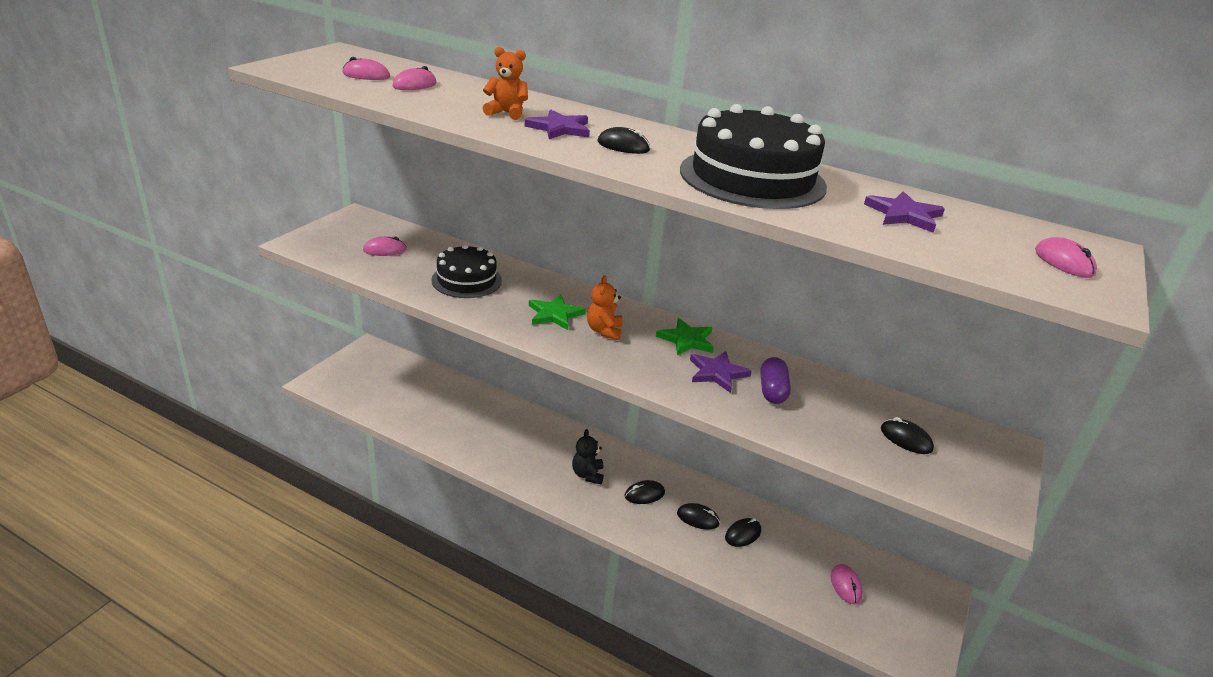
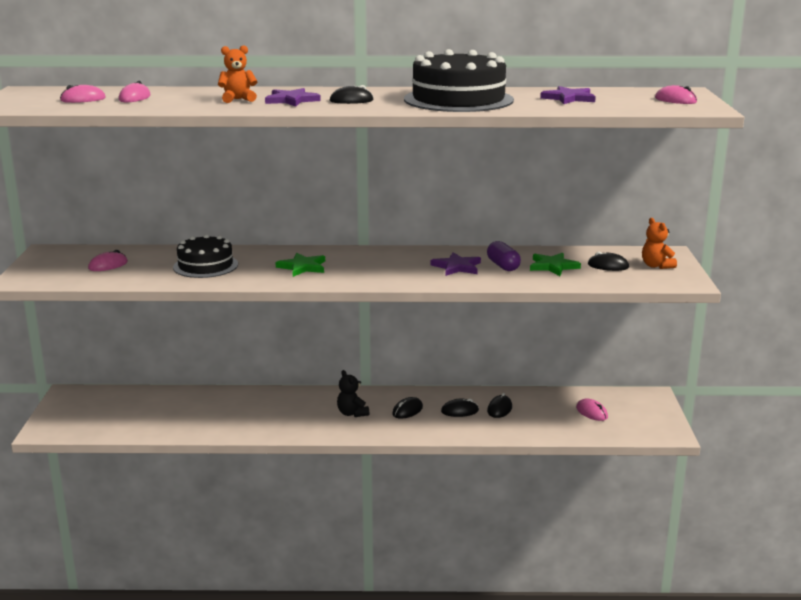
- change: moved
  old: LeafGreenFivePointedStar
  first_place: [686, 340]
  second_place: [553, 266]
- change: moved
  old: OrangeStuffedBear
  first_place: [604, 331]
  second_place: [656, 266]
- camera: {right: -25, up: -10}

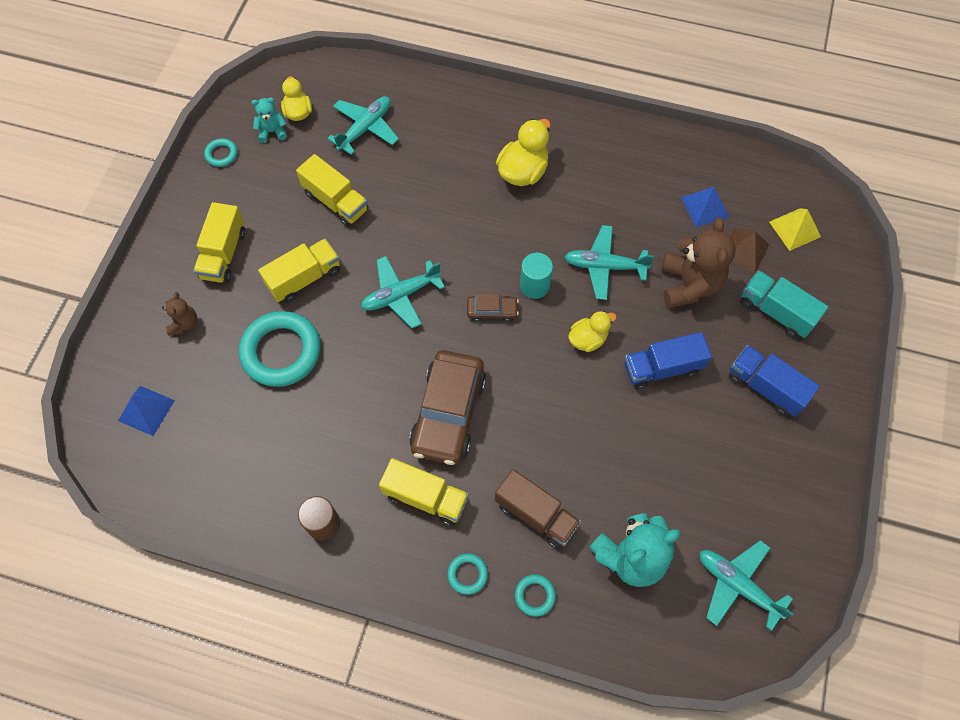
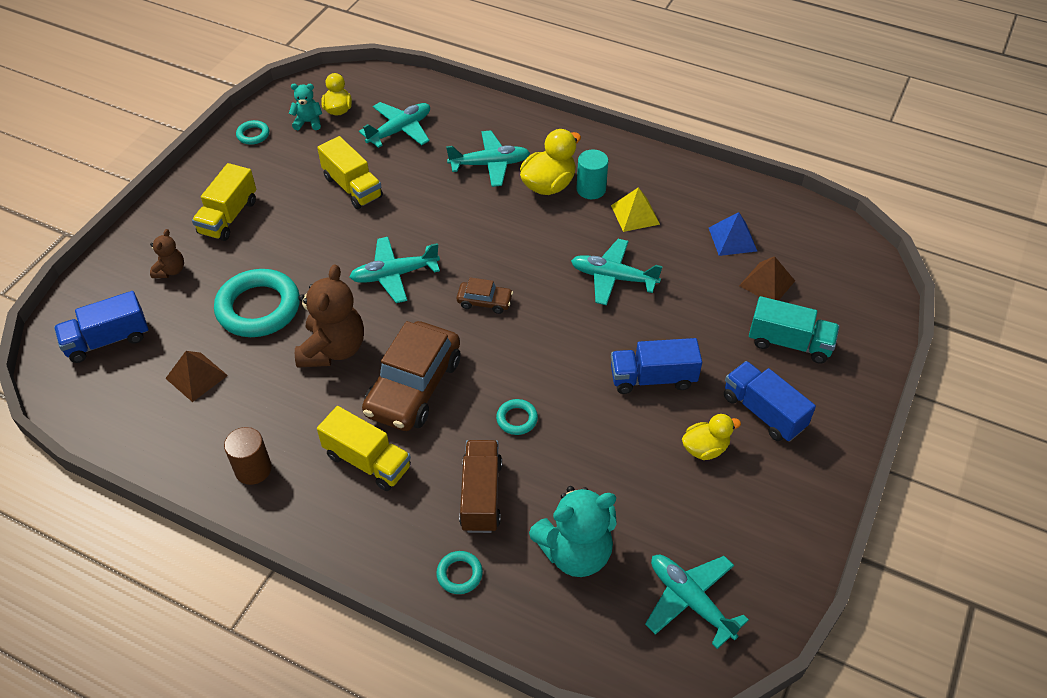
- change: replaced
  old: CobaltPyramidShape
  new: CobaltToyTruck
  first_place: [146, 410]
  second_place: [107, 340]
- change: added
  new: BrownPyramidShape
  second_place: [196, 376]
- change: moved
  old: BrownStuffedBear
  first_place: [689, 285]
  second_place: [333, 349]
- change: added
  new: AquaAeroplane
  second_place: [490, 164]
- change: turned
  old: BrownToyTruck
  first_place: [536, 514]
  second_place: [481, 495]
  degrees: -135
- change: moved
  old: AquaRing
  first_place: [467, 574]
  second_place: [517, 419]
- change: moved
  old: AquaCylinderShape
  first_place: [534, 285]
  second_place: [591, 189]
- change: moved
  old: YellowPyramidShape
  first_place: [795, 229]
  second_place: [635, 214]
- change: moved
  old: YellowToyDuck
  first_place: [588, 339]
  second_place: [705, 448]
- change: turned
  old: AquaToyTruck
  first_place: [775, 311]
  second_place: [789, 343]
  degrees: 150
- change: removed
  old: YellowToyTruck
  first_place: [305, 278]
- camera: {right: 10, up: -15}

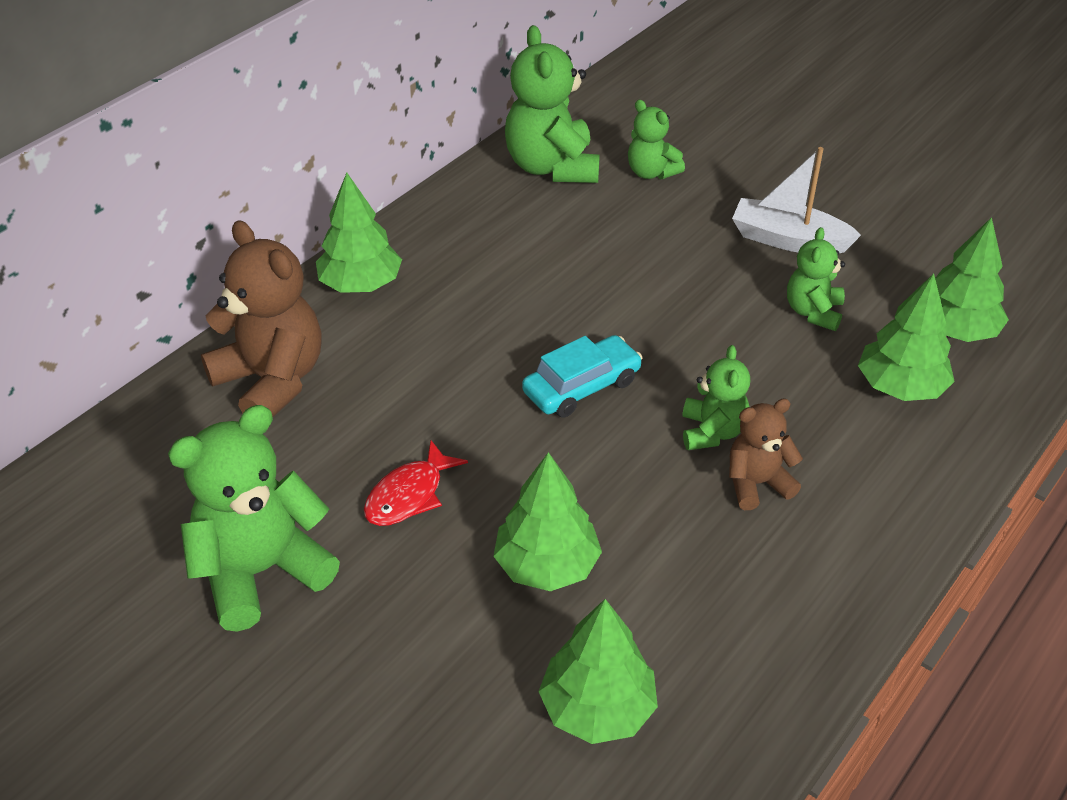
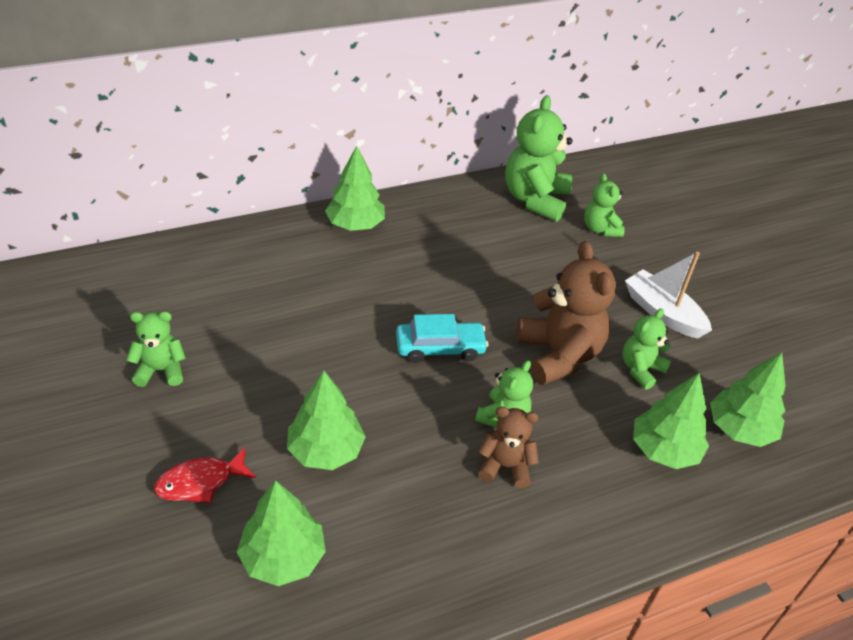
- change: resized
  old: LeafGreenStuffedBear
  first_place: [261, 571]
  second_place: [161, 370]
  factor: 0.56
- change: moved
  old: ScarletToyFish
  first_place: [409, 495]
  second_place: [200, 482]
- change: moved
  old: BrownStuffedBear
  first_place: [272, 381]
  second_place: [559, 355]
- camera: {right: 25, up: 0}

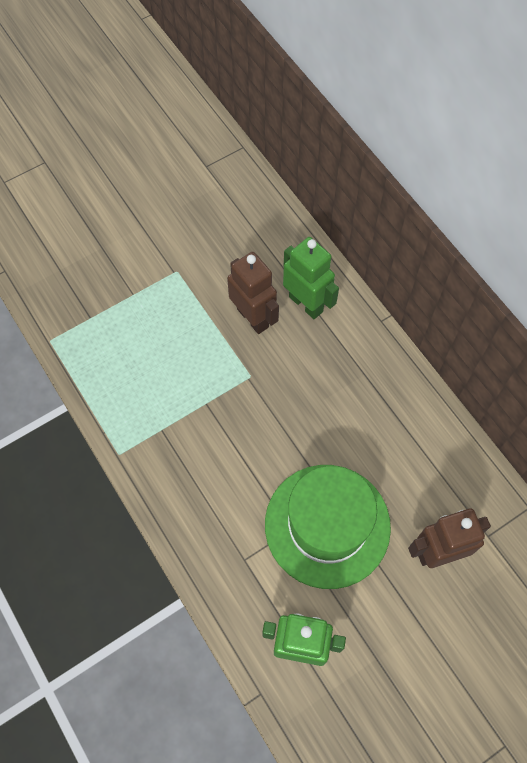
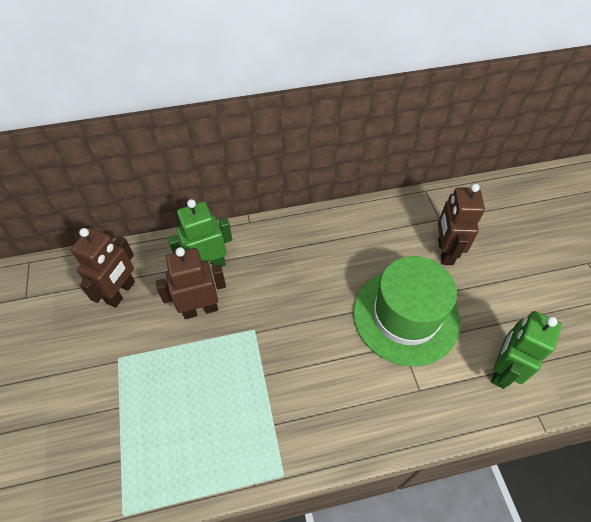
- change: added
  new: BrownRobotFigure
  second_place: [121, 292]
- camera: {right: -70, up: -10}

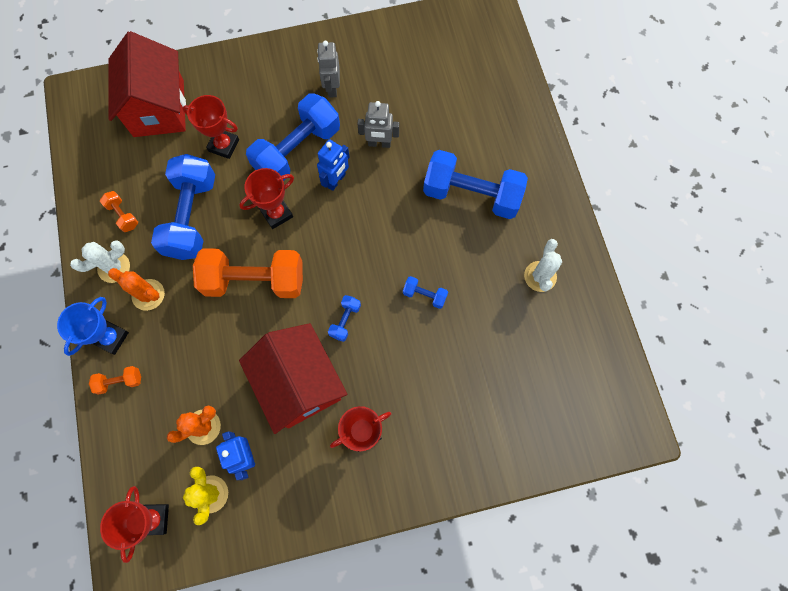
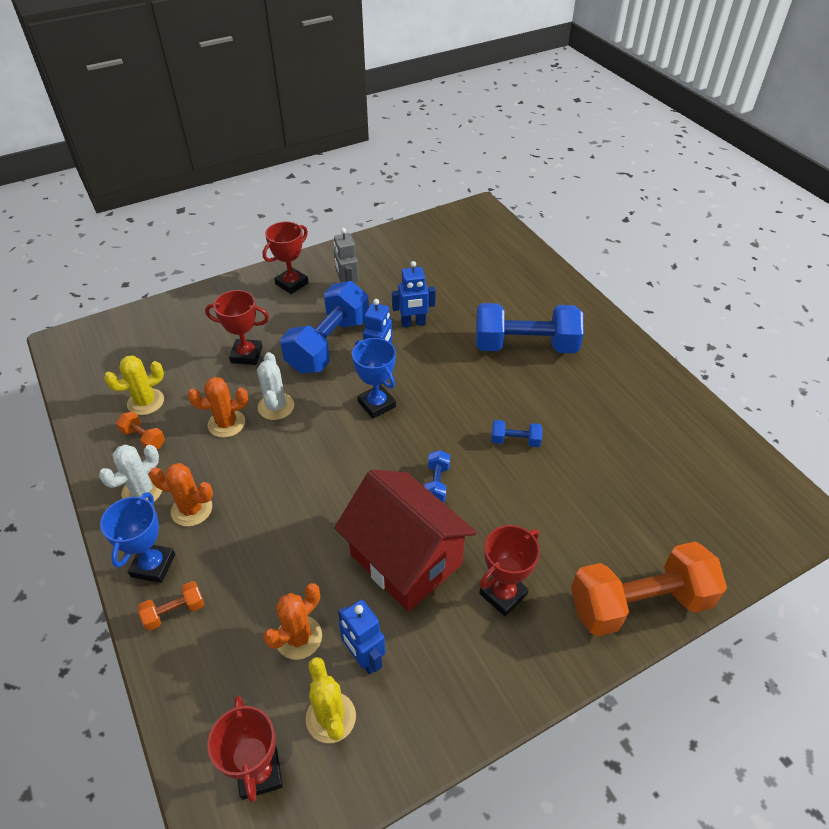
- change: added
  new: YellowSaguaroCactus
  second_place: [146, 402]
- change: replaced
  old: CobaltHandWeight
  new: OrangeSaguaroCactus
  first_place: [191, 217]
  second_place: [226, 423]
- change: moved
  old: PureWhiteSaguaroCactus
  first_place: [540, 276]
  second_place: [276, 406]
- change: moved
  old: ScarletPrizeCup
  first_place: [276, 214]
  second_place: [292, 283]
- change: added
  new: CobaltPrizeCup
  second_place: [376, 404]
- change: recoloured
  old: GrayRobotFigure
  new: CobaltRobotFigure
  first_place: [379, 143]
  second_place: [413, 323]
- change: moved
  old: OrangeHandWeight
  first_place: [254, 281]
  second_place: [639, 603]
- change: removed
  old: ScarletHouse
  first_place: [159, 108]
- camera: {right: -15, up: -25}

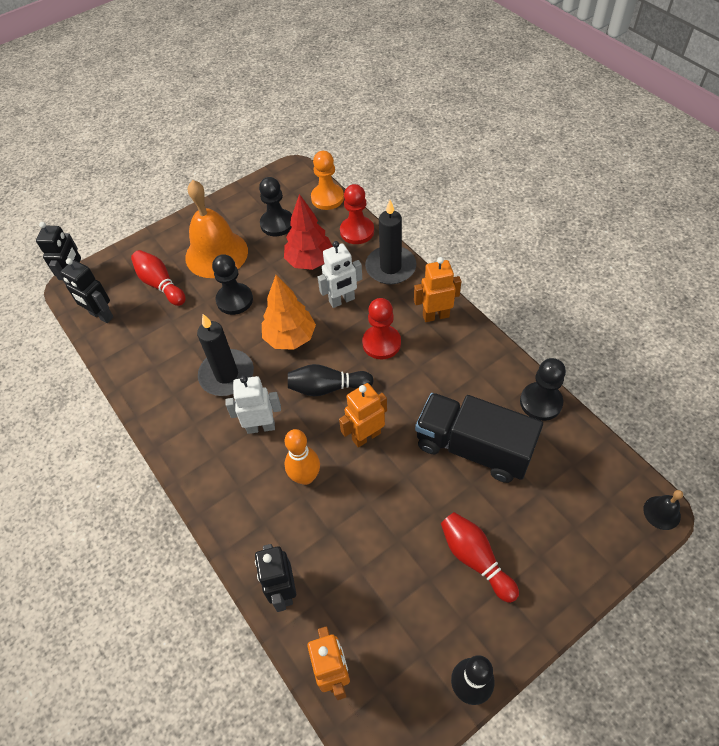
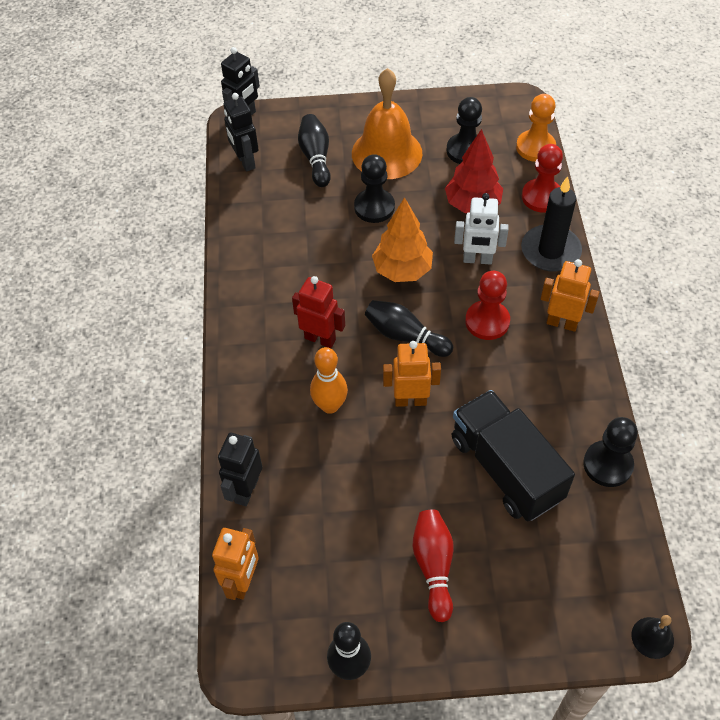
- change: recoloured
  old: PureWhiteRobotFigure
  new: ScarletRobotFigure
  first_place: [261, 427]
  second_place: [320, 339]
- change: recoloured
  old: ScarletBowlingPin
  new: EbonyBowlingPin
  first_place: [160, 284]
  second_place: [316, 158]
- change: removed
  old: EbonyCandle
  first_place: [227, 375]
- camera: {right: 30, up: 0}

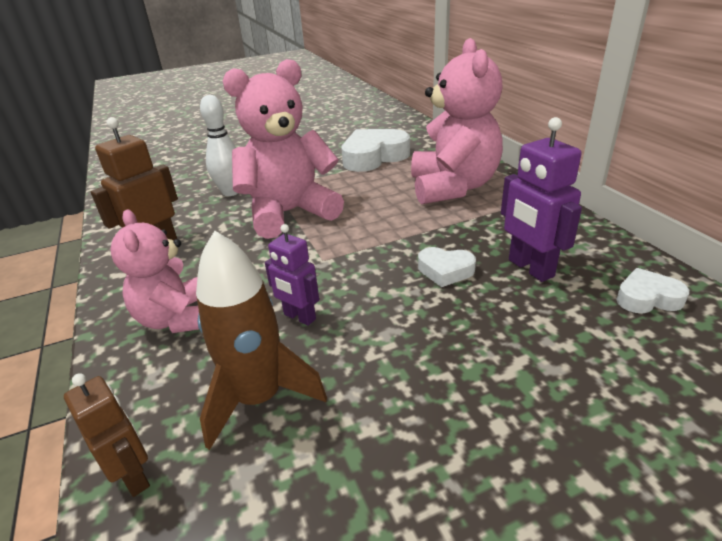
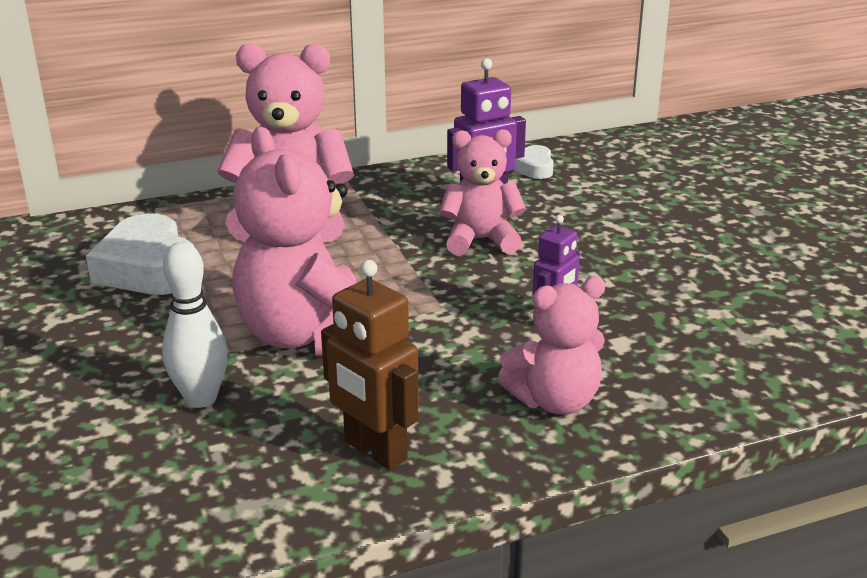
- change: replaced
  old: PureWhiteLoveHeart
  new: PinkStuffedBear
  first_place: [445, 271]
  second_place: [481, 240]
- change: removed
  old: BrownRobotFigure
  first_place: [134, 476]
- change: removed
  old: BrownRocket
  first_place: [259, 398]
- camera: {right: -90, up: -5}

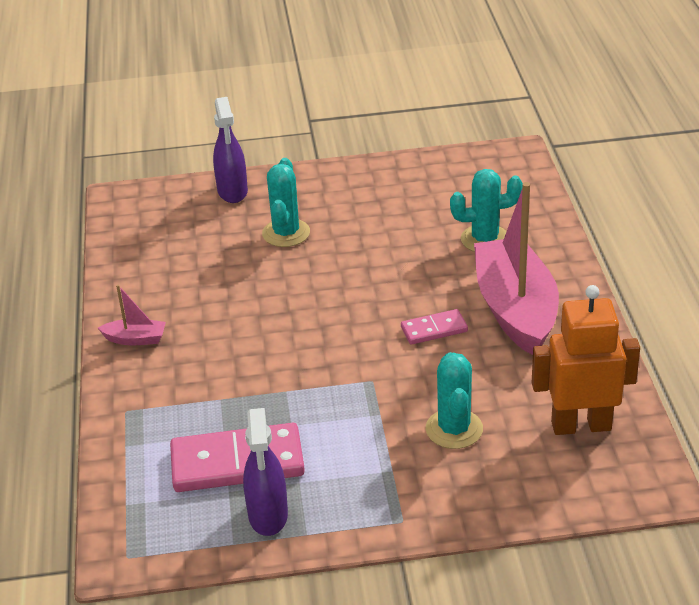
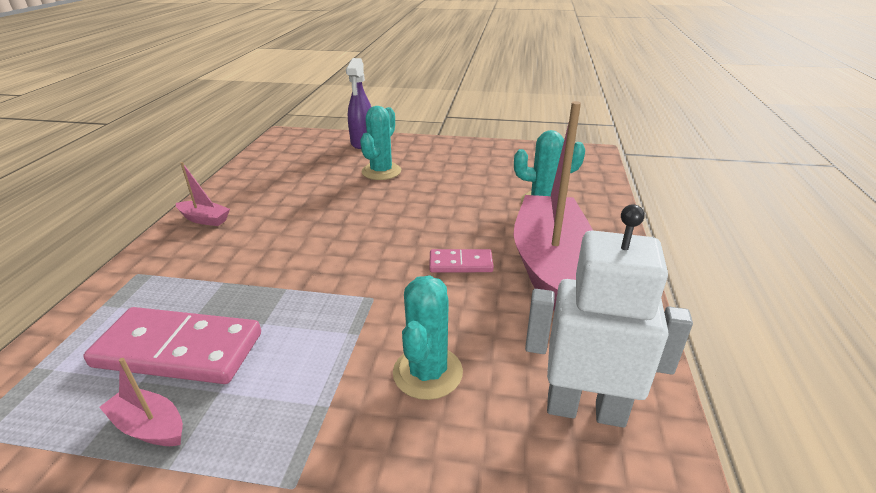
- change: replaced
  old: PurpleSprayCleaner
  new: PinkBoat
  first_place: [268, 516]
  second_place: [150, 426]
- change: recoloured
  old: OrangeRobotFigure
  new: PureWhiteRobotFigure
  first_place: [581, 425]
  second_place: [585, 409]
- camera: {right: 15, up: -5}

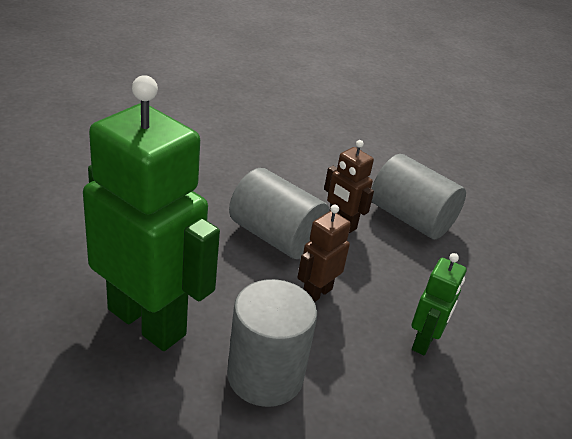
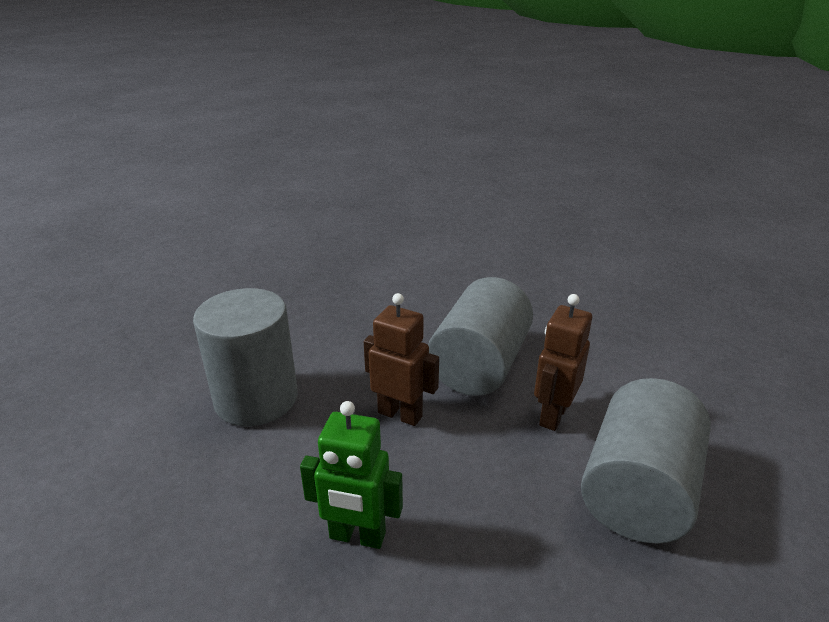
- change: removed
  old: LeafGreenRobotFigure
  first_place: [147, 321]
- camera: {right: 80, up: -5}

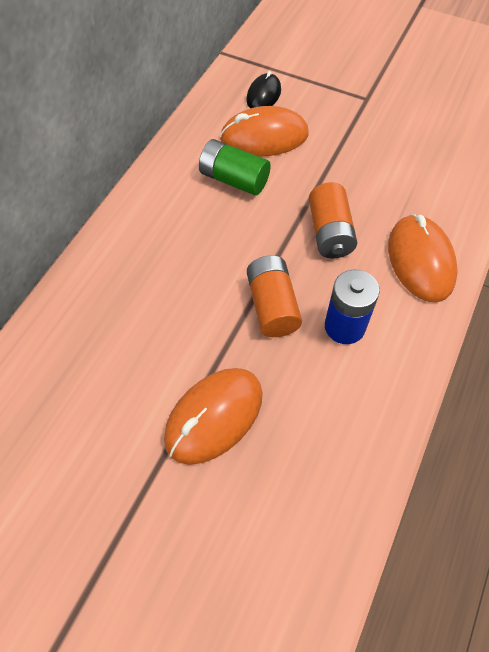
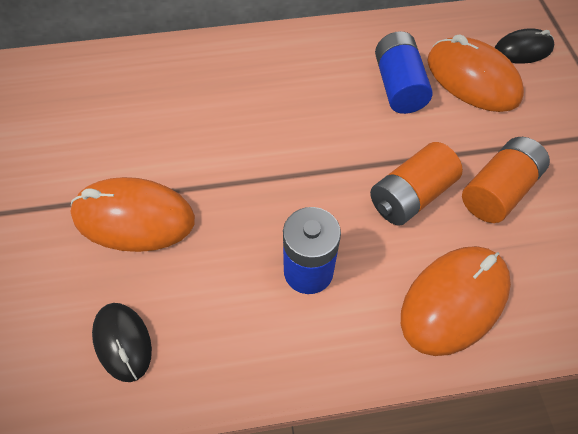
- change: added
  new: EbonyPcMouse
  second_place: [123, 342]
- change: recoloured
  old: LeafGreenAaBattery
  new: CobaltAaBattery
  first_place: [234, 179]
  second_place: [398, 86]
- change: moved
  old: OrangeAaBattery
  first_place: [272, 306]
  second_place: [497, 191]
- camera: {right: 55, up: 0}

